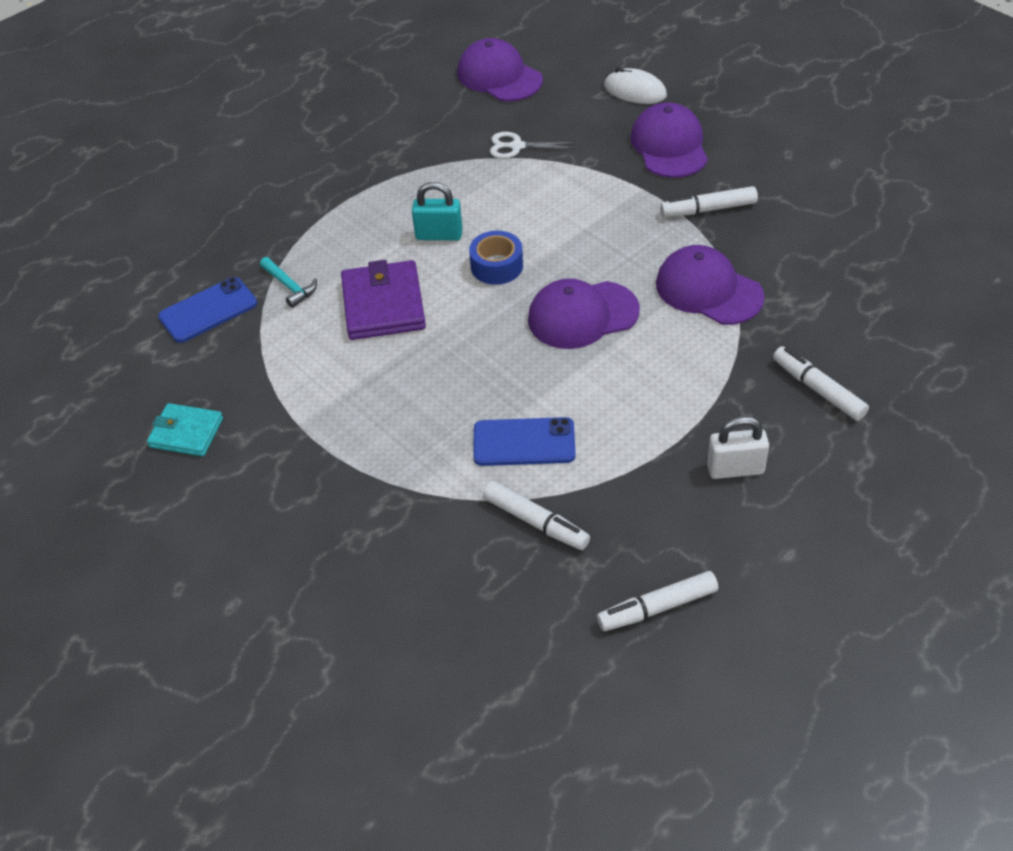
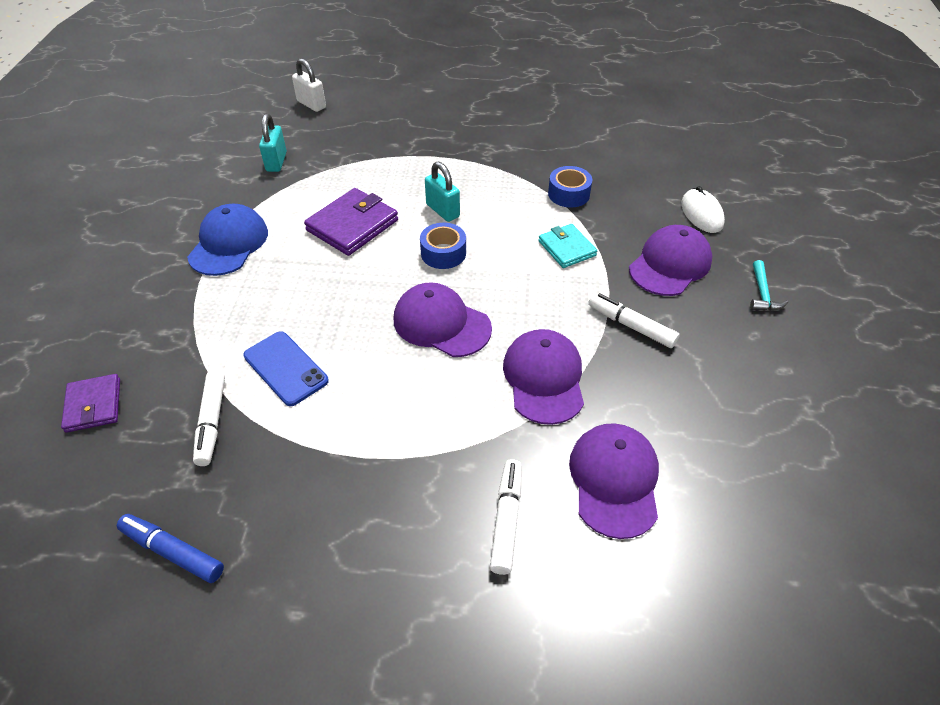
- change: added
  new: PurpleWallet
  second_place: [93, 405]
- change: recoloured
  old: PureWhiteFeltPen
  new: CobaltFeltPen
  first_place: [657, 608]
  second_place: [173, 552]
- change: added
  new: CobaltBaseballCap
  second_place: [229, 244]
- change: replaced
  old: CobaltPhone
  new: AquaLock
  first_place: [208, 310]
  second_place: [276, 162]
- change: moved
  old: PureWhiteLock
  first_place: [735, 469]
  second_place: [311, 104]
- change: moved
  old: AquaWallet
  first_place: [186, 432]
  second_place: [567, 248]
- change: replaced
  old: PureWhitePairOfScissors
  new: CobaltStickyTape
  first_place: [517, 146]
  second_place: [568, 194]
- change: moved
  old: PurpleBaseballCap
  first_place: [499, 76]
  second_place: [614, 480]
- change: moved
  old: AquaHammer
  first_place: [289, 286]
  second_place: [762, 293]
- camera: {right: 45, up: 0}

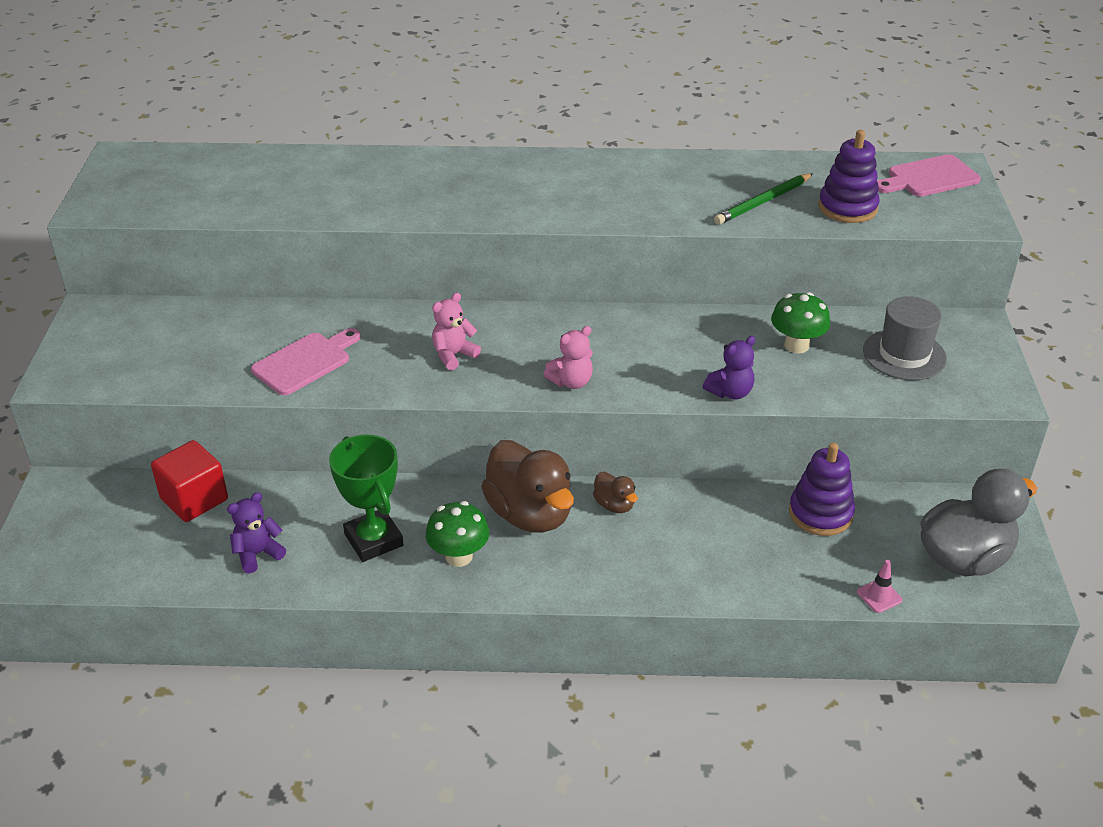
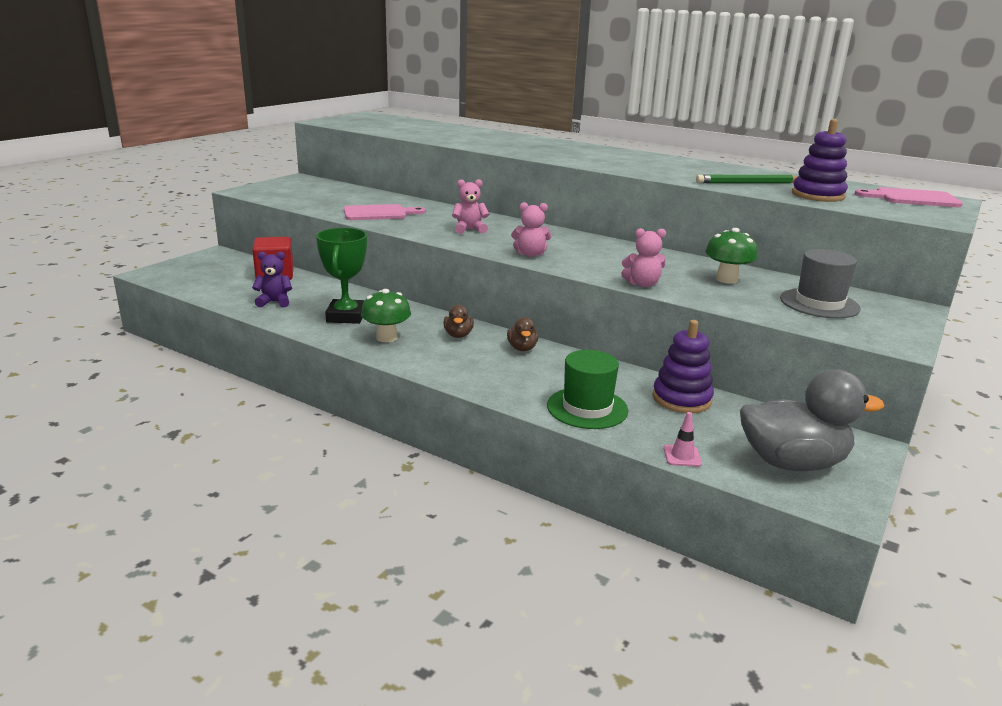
- change: resized
  old: BrownToyDuck
  first_place: [530, 514]
  second_place: [458, 335]
  factor: 0.46
- change: added
  new: LeafGreenTopHat
  second_place: [587, 408]
- change: recoloured
  old: PurpleStuffedBear
  new: PinkStuffedBear
  first_place: [730, 392]
  second_place: [642, 284]
- camera: {right: 30, up: -15}

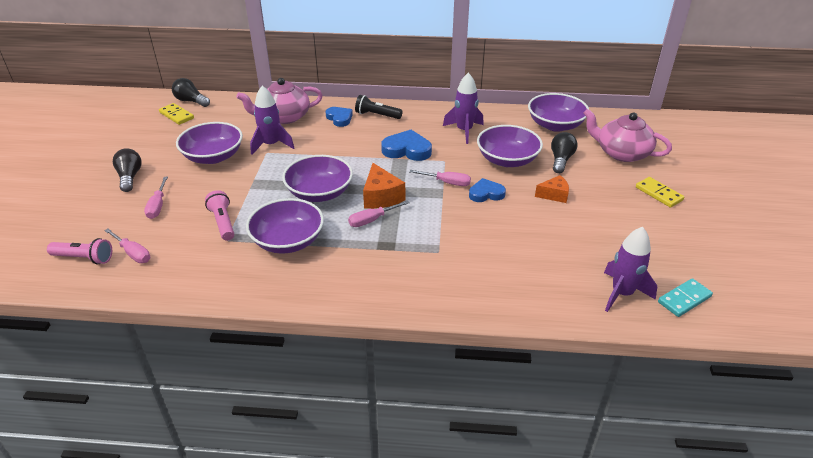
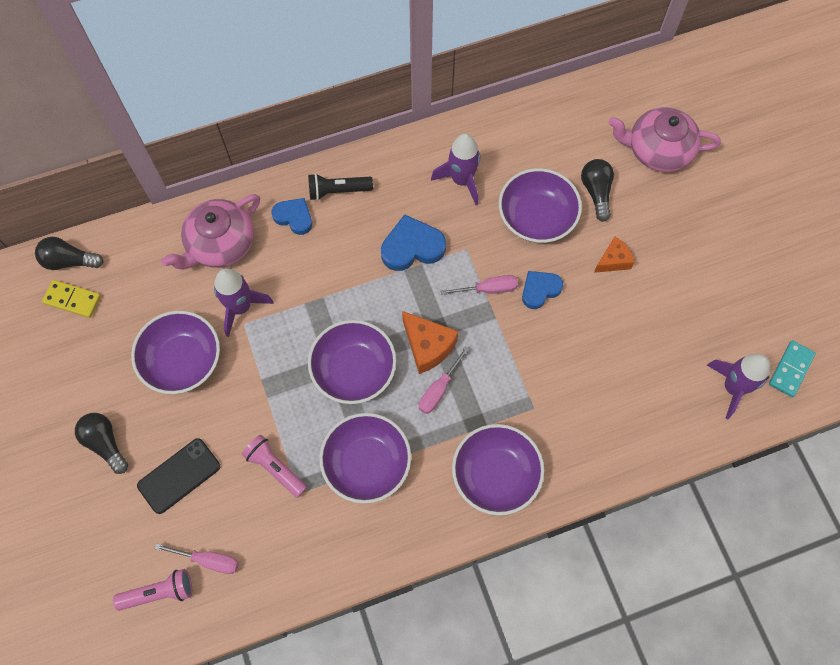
- change: replaced
  old: PinkScrewdriver
  new: EbonyPhone
  first_place: [158, 206]
  second_place: [179, 476]
- change: moved
  old: PurpleServingBowl
  first_place: [555, 125]
  second_place: [495, 474]
- change: removed
  old: YellowDomino
  first_place: [658, 194]
- camera: {right: -25, up: 30}

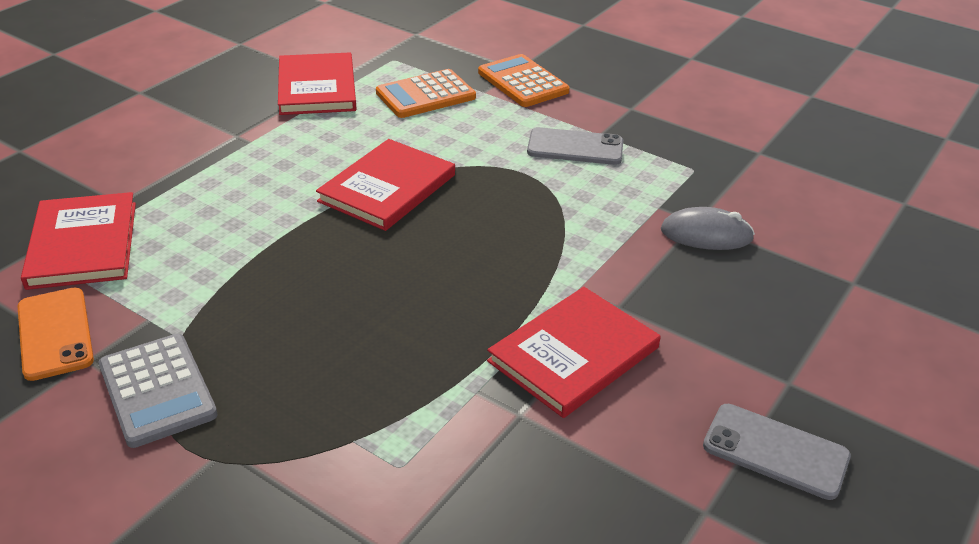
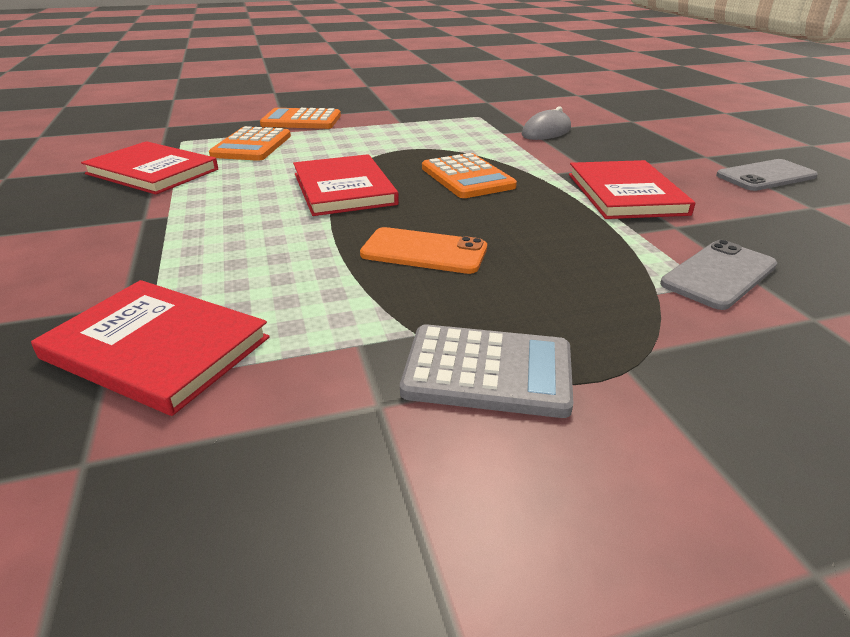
- change: moved
  old: OrangePhone
  first_place: [55, 333]
  second_place: [424, 251]
- change: added
  new: OrangePocketCalculator
  second_place: [467, 177]
- change: moved
  old: GrayPhone
  first_place: [575, 147]
  second_place: [719, 275]
- camera: {right: -50, up: -5}

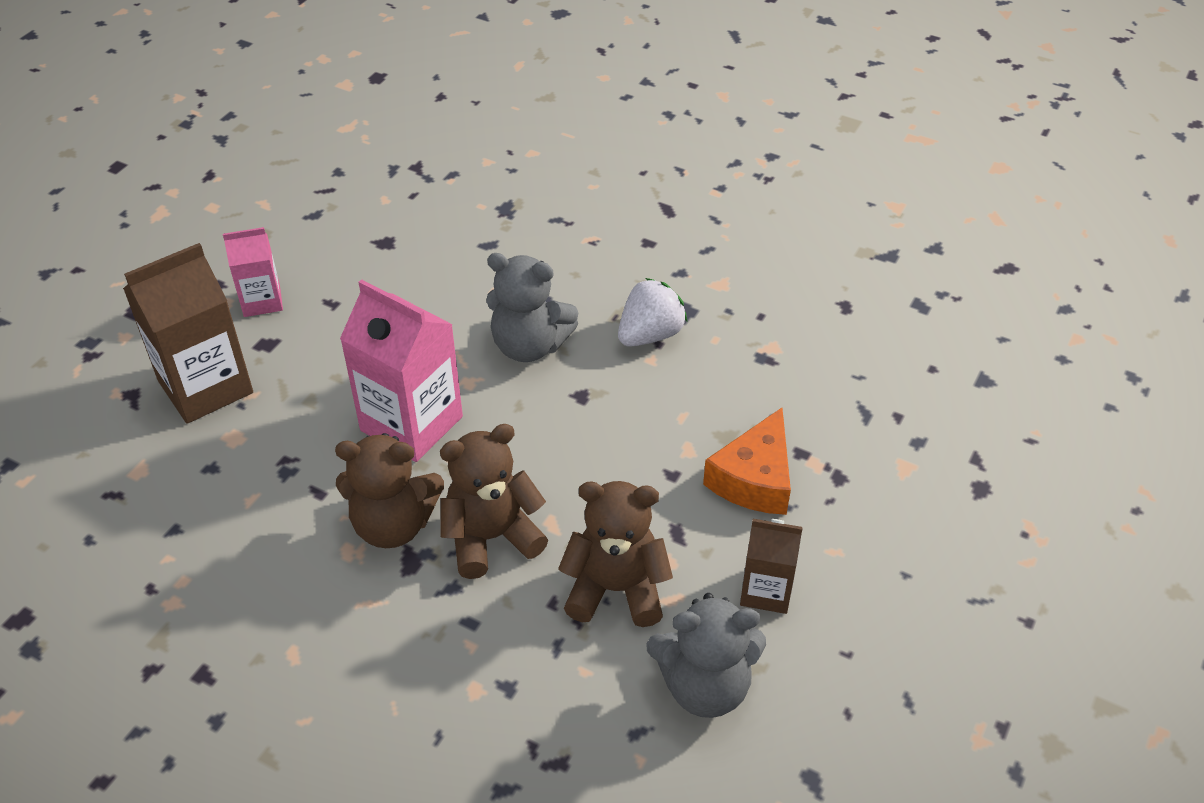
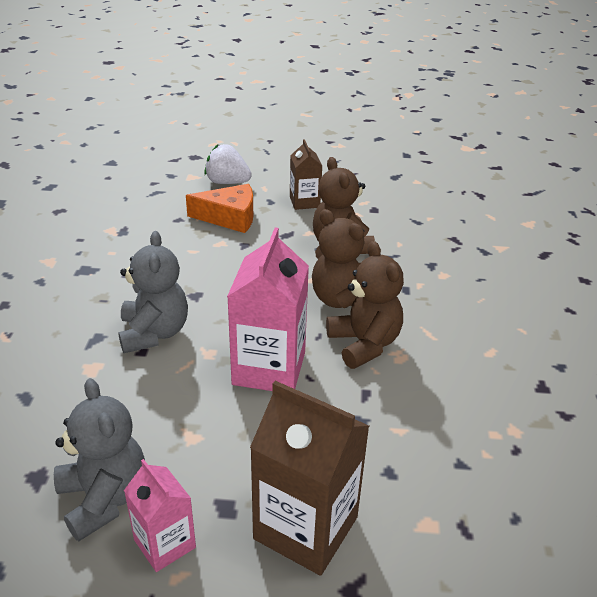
- change: moved
  old: GrayStuffedBear
  first_place: [705, 686]
  second_place: [104, 498]
- change: moved
  old: PureWhiteBerry
  first_place: [650, 335]
  second_place: [227, 182]
- camera: {right: -115, up: -10}

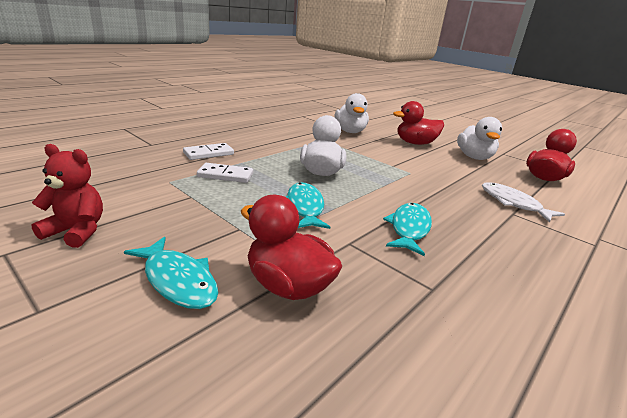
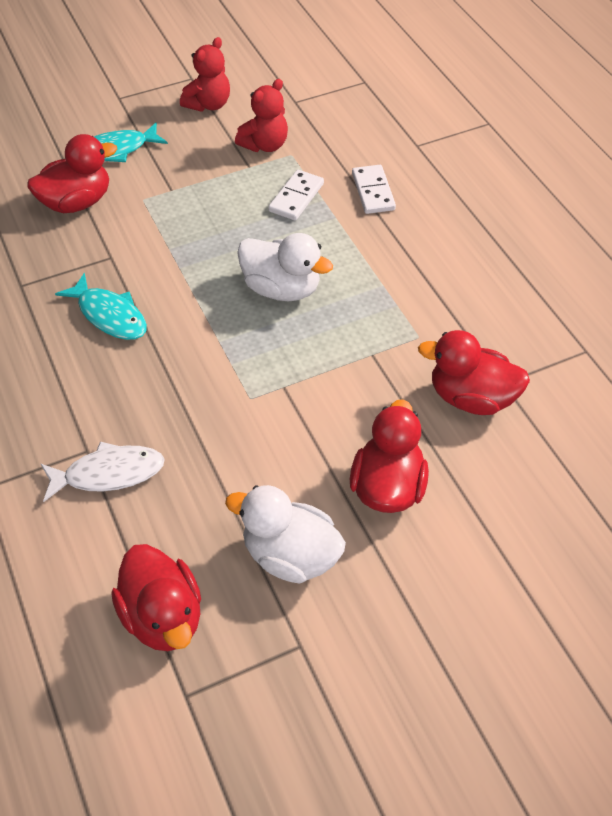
- change: added
  new: ScarletStuffedBear
  second_place: [265, 145]
- change: recoloured
  old: PureWhiteToyDuck
  new: ScarletToyDuck
  first_place: [350, 131]
  second_place: [471, 398]
- change: removed
  old: AquaToyFish
  first_place: [304, 207]
- camera: {right: 115, up: 25}

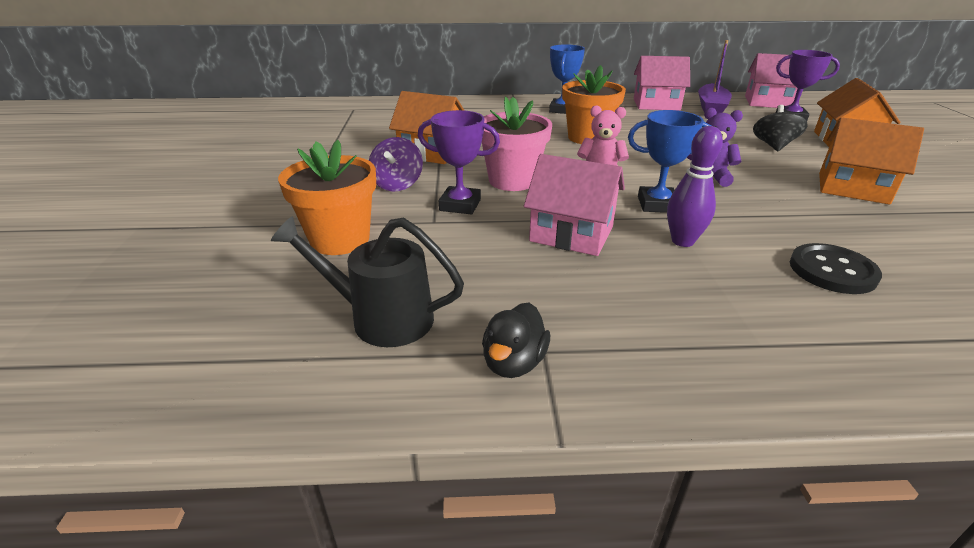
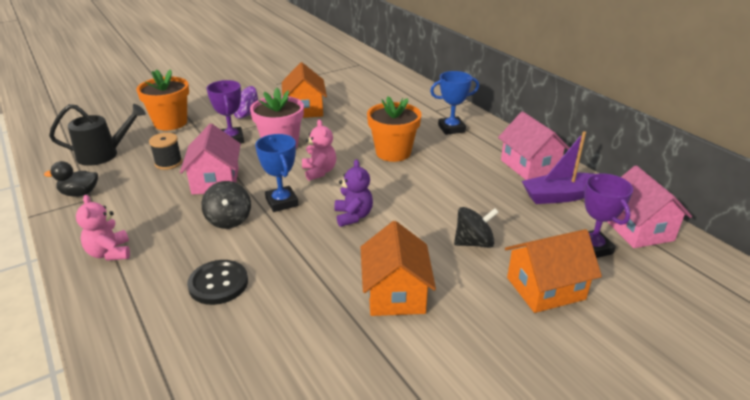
- change: turned
  old: EbonySprinklingCan
  first_place: [380, 318]
  second_place: [104, 154]
  degrees: 90
- change: added
  new: PinkStuffedBear
  second_place: [110, 253]
- change: added
  new: EbonyBobbin
  second_place: [168, 163]
- change: replaced
  old: PurpleBowlingPin
  new: EbonyToyTop
  first_place: [682, 241]
  second_place: [229, 220]
- camera: {right: 60, up: 0}

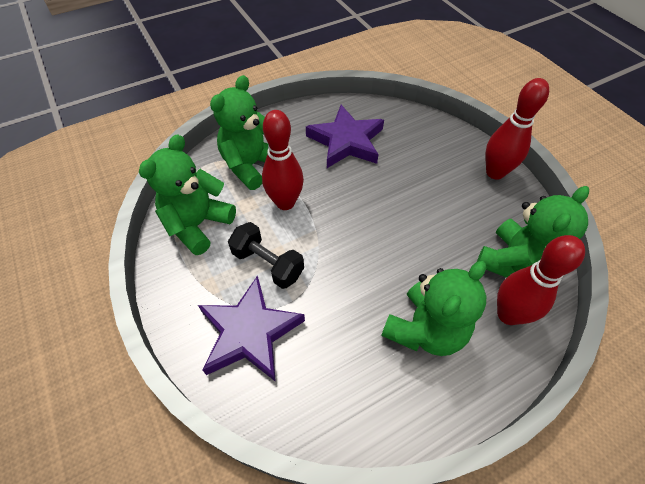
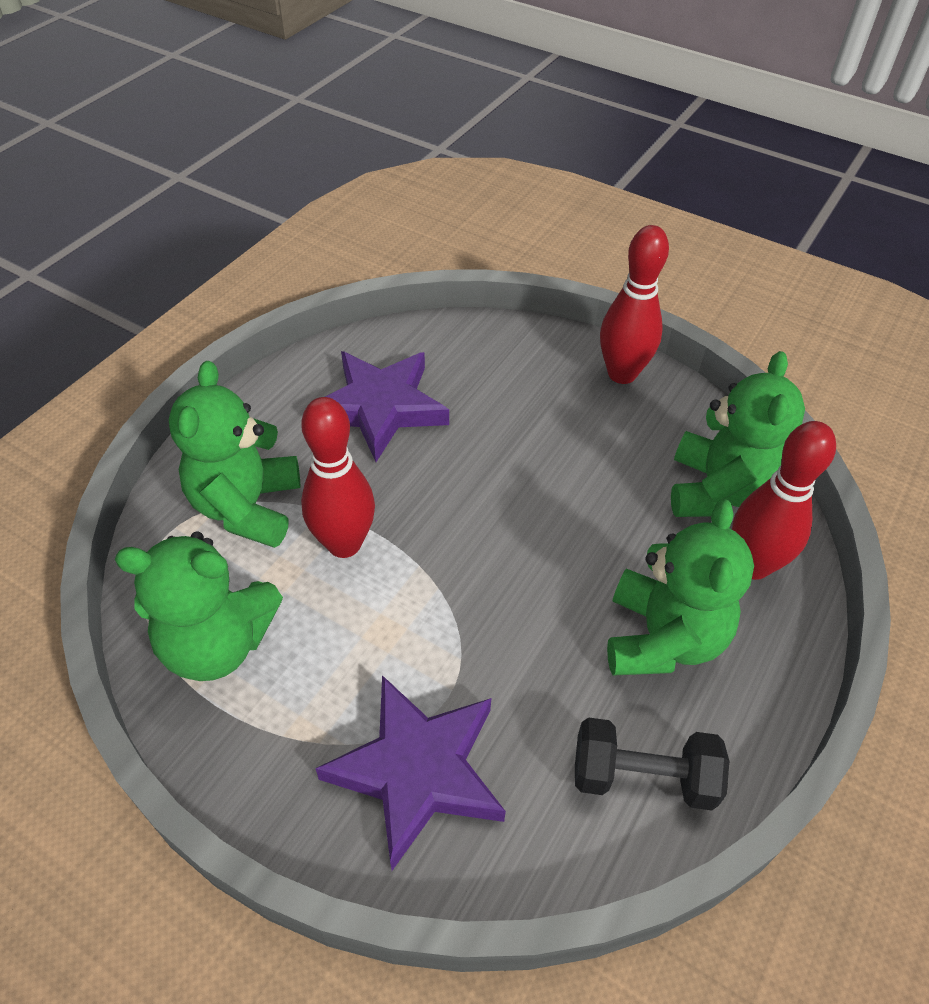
- change: turned
  old: LeafGreenStuffedBear
  first_place: [198, 224]
  second_place: [218, 643]
  degrees: -90
- change: moved
  old: EbonyHandWeight
  first_place: [268, 264]
  second_place: [642, 776]
- camera: {right: -30, up: -5}

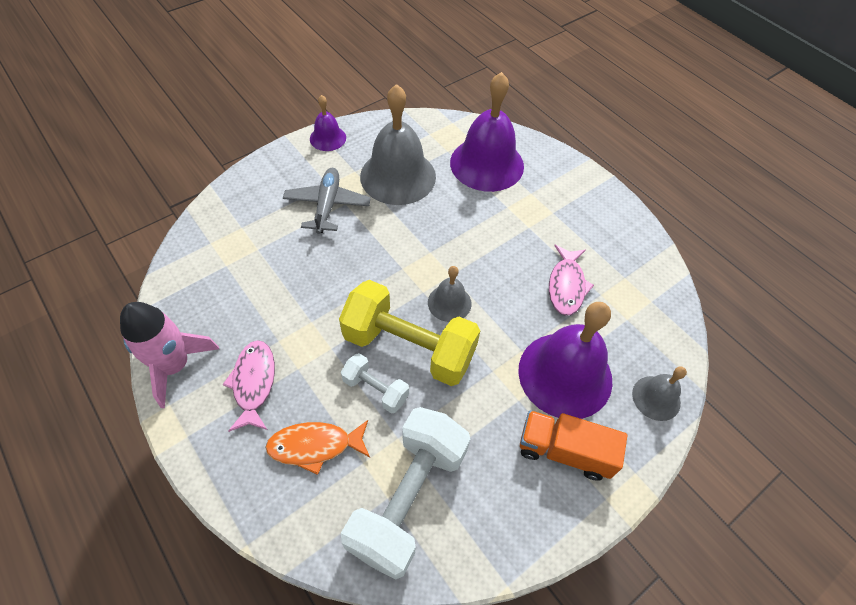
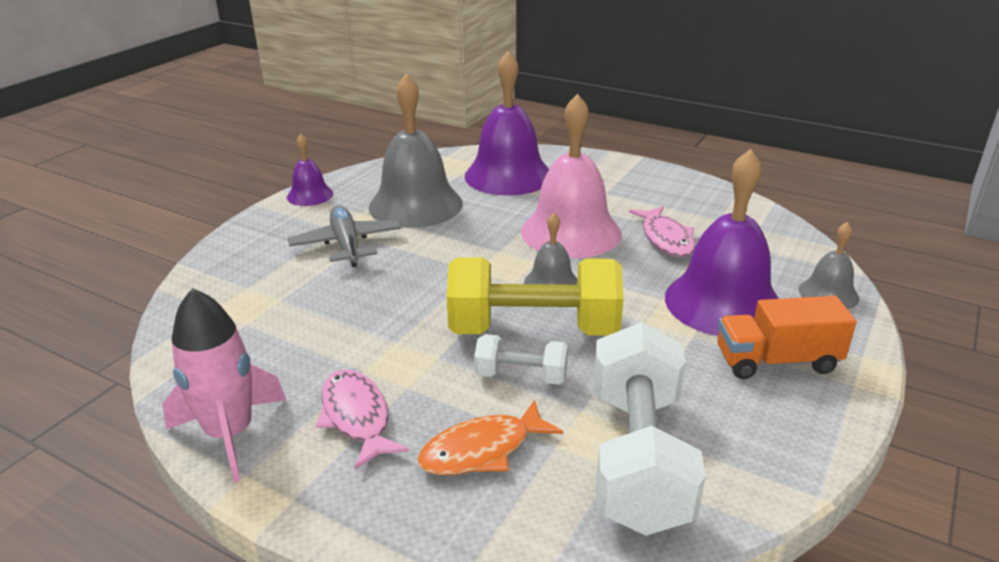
- change: added
  new: PinkBell
  second_place: [571, 232]
- camera: {right: -20, up: -25}

